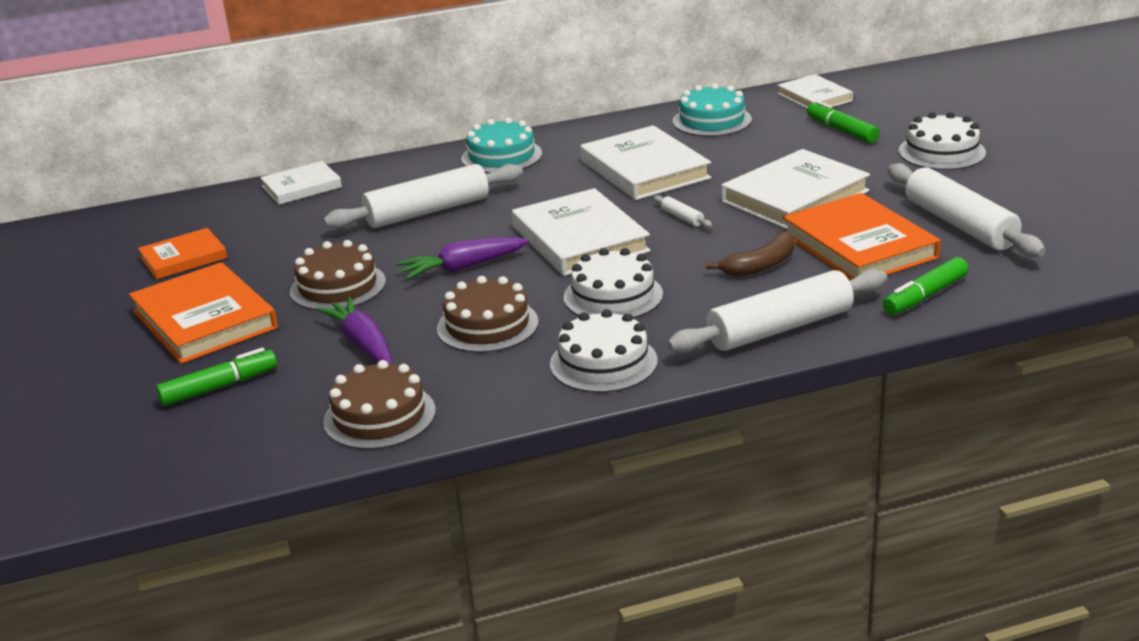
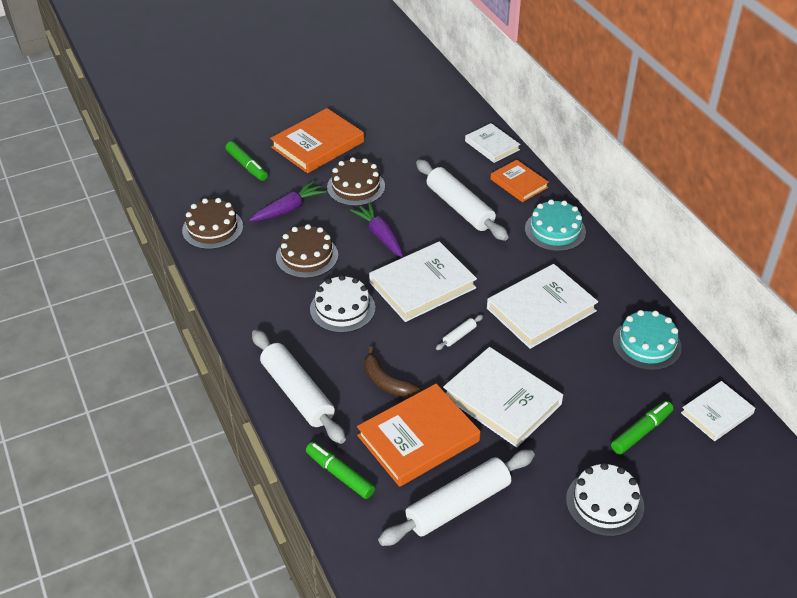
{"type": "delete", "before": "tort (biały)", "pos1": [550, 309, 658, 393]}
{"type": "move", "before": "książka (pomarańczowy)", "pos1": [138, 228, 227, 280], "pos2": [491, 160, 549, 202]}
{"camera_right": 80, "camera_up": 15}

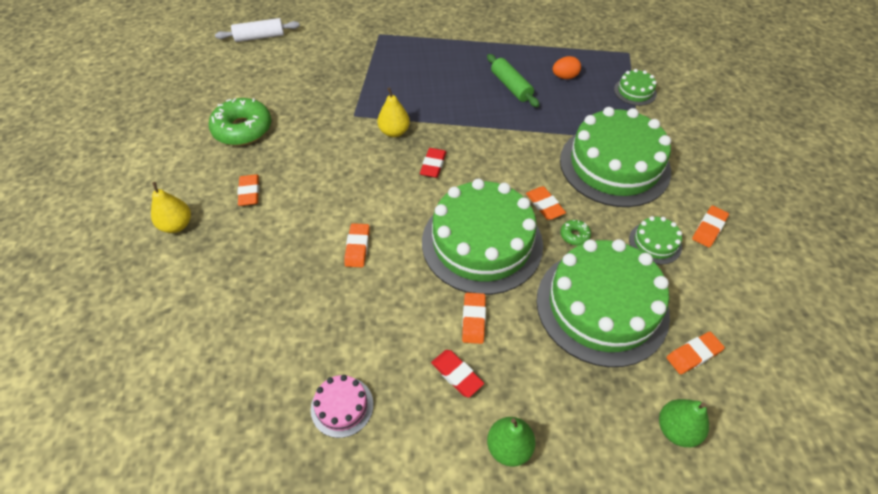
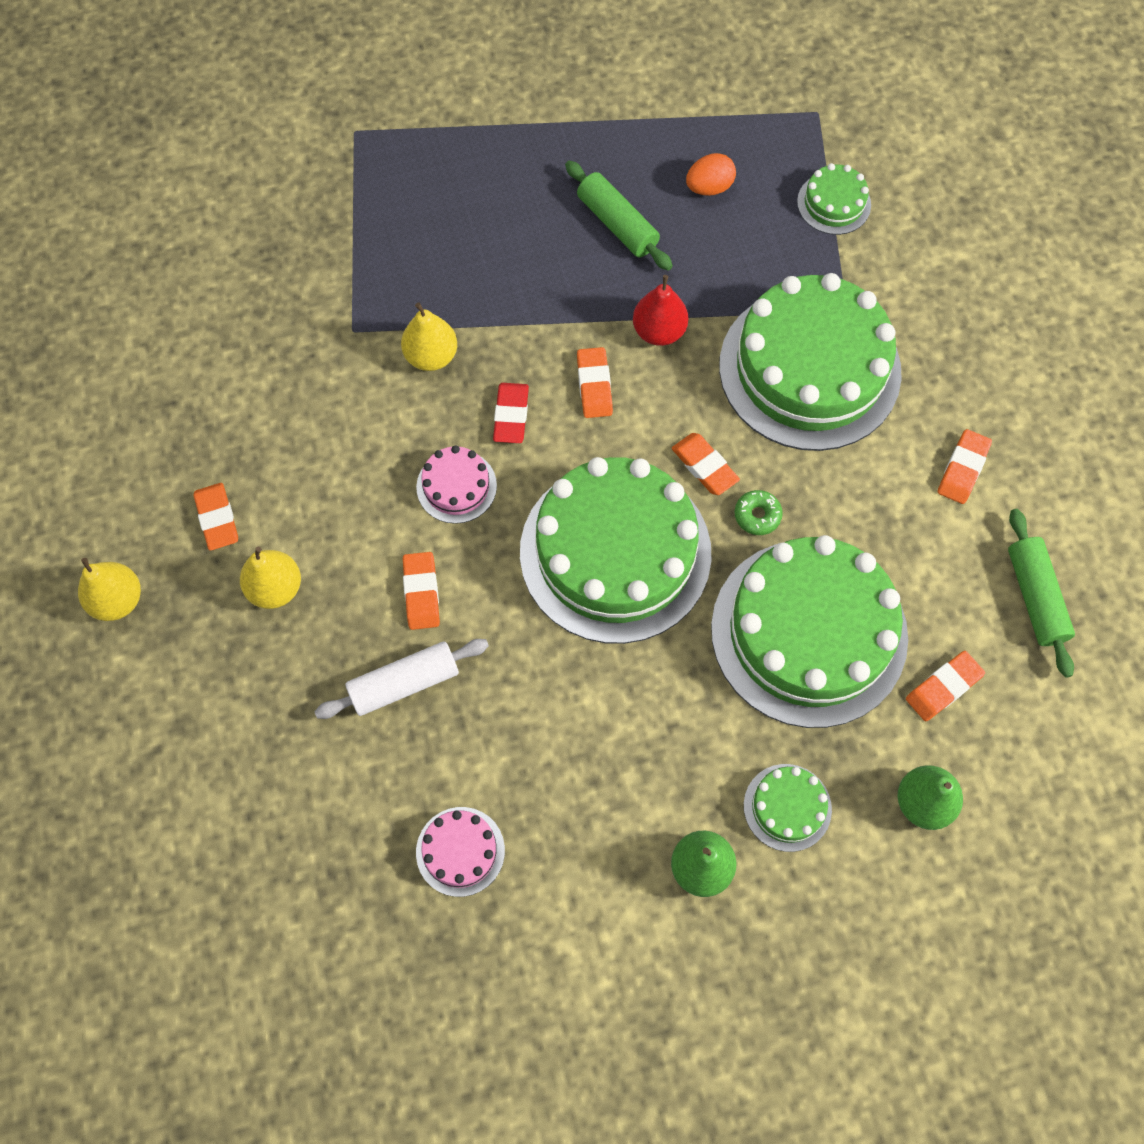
{"type": "delete", "before": "donut (zielony)", "pos1": [209, 98, 271, 146]}
{"type": "delete", "before": "gumka do mazania (czerwony)", "pos1": [431, 350, 484, 398]}
{"type": "insert", "after": "gruszka (żółty)", "pos2": [240, 547, 301, 609]}
{"type": "insert", "after": "tort (różowy)", "pos2": [416, 445, 497, 524]}
{"type": "insert", "after": "gruszka (czerwony)", "pos2": [633, 275, 688, 346]}
{"type": "insert", "after": "wałek do ciasta (zielony)", "pos2": [1008, 509, 1075, 678]}
{"type": "move", "before": "wałek do ciasta (biały)", "pos1": [215, 18, 300, 42], "pos2": [314, 639, 489, 719]}
{"type": "move", "before": "gumka do mazania (pomarańczowy)", "pos1": [462, 293, 486, 344], "pos2": [577, 347, 613, 418]}
{"type": "move", "before": "tort (zielony)", "pos1": [629, 216, 682, 264], "pos2": [744, 764, 832, 852]}
{"camera_right": -10, "camera_up": 15}

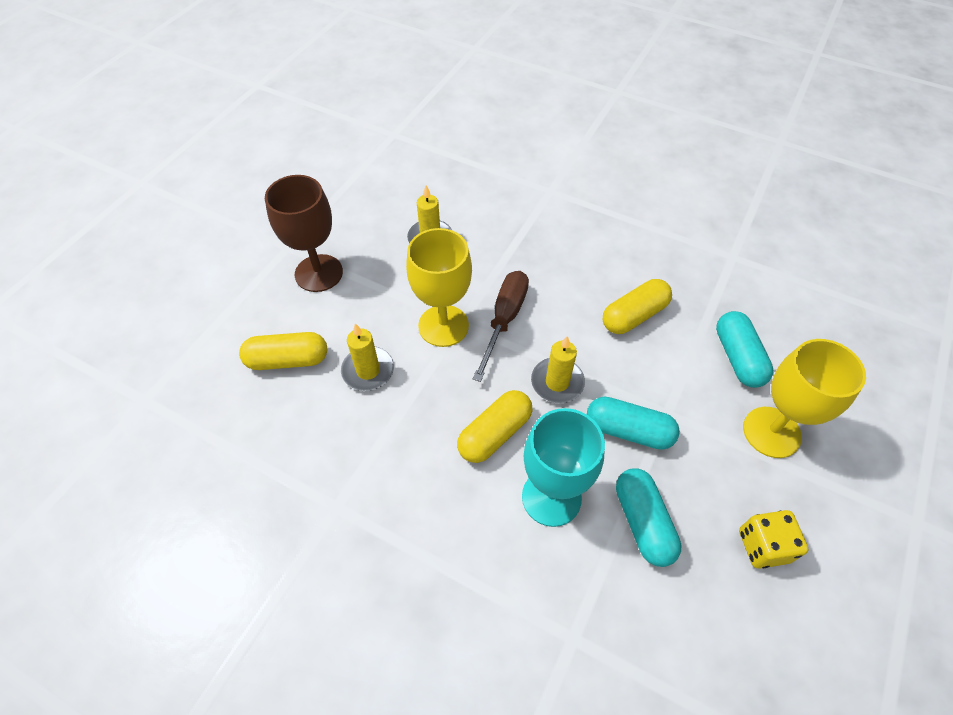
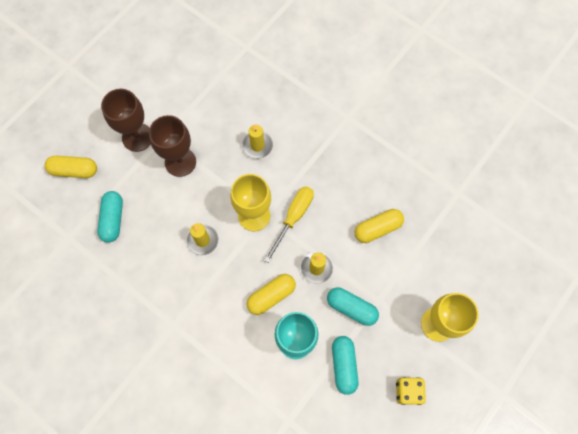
{"type": "insert", "after": "kielich (brązowy)", "pos2": [101, 89, 151, 152]}
{"type": "move", "before": "kapsułka (żółty)", "pos1": [239, 332, 327, 370], "pos2": [45, 156, 97, 178]}
{"type": "move", "before": "kapsułka (turkusowy)", "pos1": [716, 311, 773, 388], "pos2": [97, 191, 123, 243]}
{"type": "recolor", "before": "śrubokręt (brązowy)", "after": "śrubokręt (żółty)", "pos1": [473, 271, 529, 382], "pos2": [264, 186, 314, 263]}
{"camera_right": 10, "camera_up": 15}

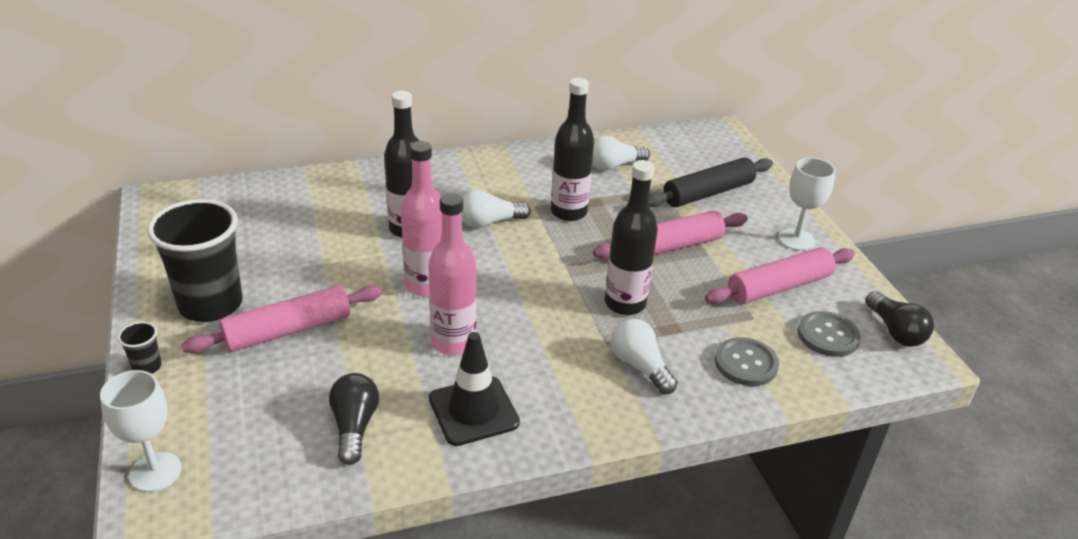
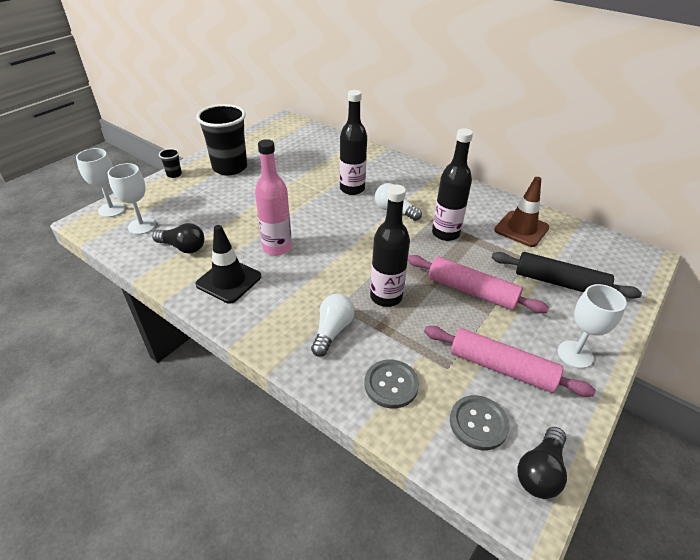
{"type": "delete", "before": "wałek do ciasta (różowy)", "pos1": [182, 285, 382, 353]}
{"type": "delete", "before": "butelka (różowy)", "pos1": [401, 141, 442, 296]}
{"type": "insert", "after": "kielich (biały)", "pos2": [108, 163, 156, 235]}
{"type": "replace", "before": "żarówka (biały)", "after": "pachołek (brązowy)", "pos1": [592, 136, 650, 171], "pos2": [494, 177, 549, 247]}
{"type": "rotate", "before": "żarówka (czarny)", "pos1": [329, 373, 379, 465], "pos2": [152, 223, 204, 253], "turn": 60}
{"camera_right": 55, "camera_up": 5}

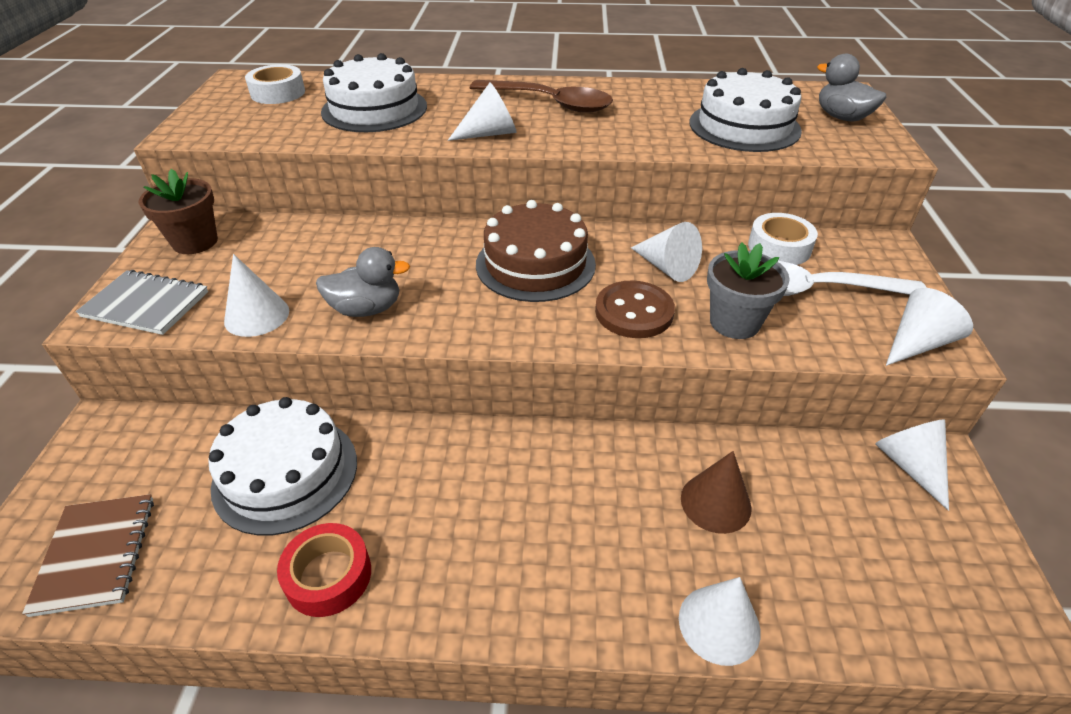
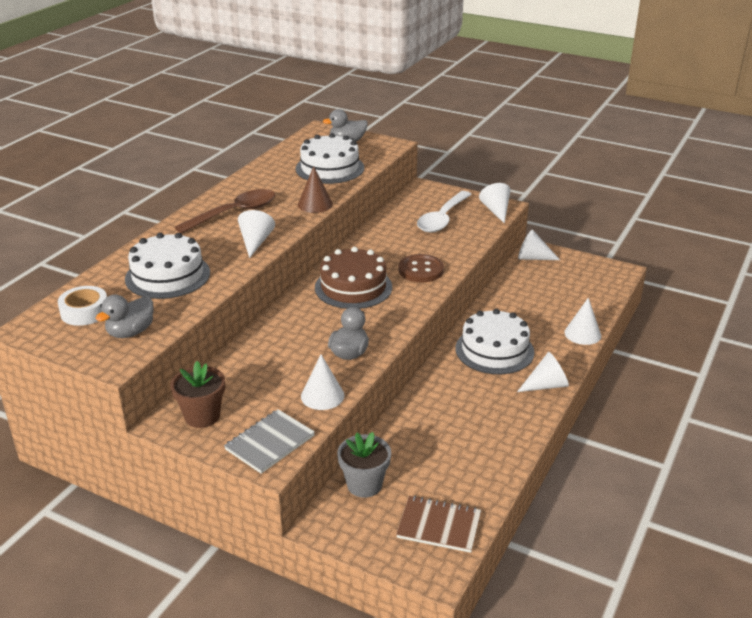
{"type": "delete", "before": "taśma klejąca (czerwony)", "pos1": [277, 523, 371, 617]}
{"type": "delete", "before": "taśma klejąca (biały)", "pos1": [748, 213, 818, 265]}
{"type": "insert", "after": "kaczka (szary)", "pos2": [96, 295, 154, 338]}
{"type": "move", "before": "tort (biały)", "pos1": [208, 397, 357, 535], "pos2": [455, 309, 535, 374]}
{"type": "move", "before": "stożek (biały)", "pos1": [631, 222, 702, 282], "pos2": [517, 352, 569, 392]}
{"type": "move", "before": "stożek (brązowy)", "pos1": [681, 451, 752, 534], "pos2": [298, 166, 333, 213]}
{"type": "move", "before": "doniczka (szary)", "pos1": [707, 243, 790, 339], "pos2": [337, 432, 391, 498]}
{"camera_right": -65, "camera_up": -10}

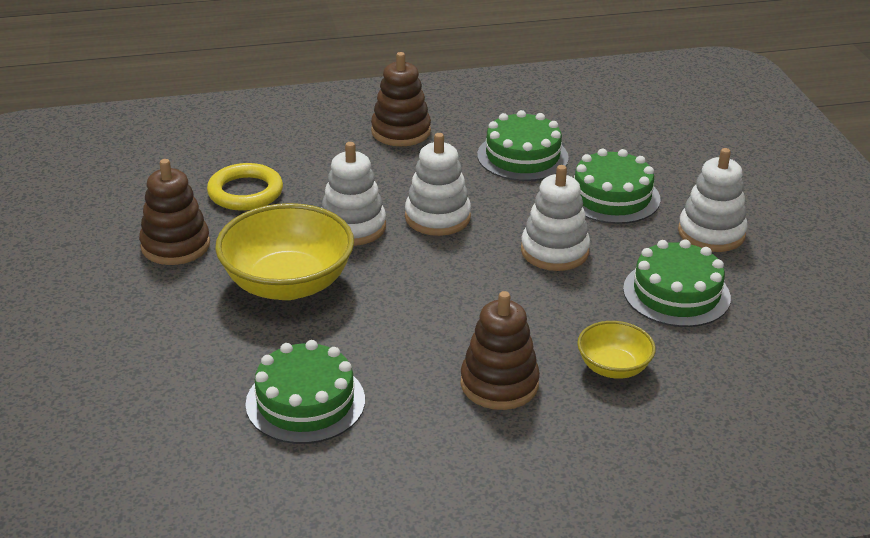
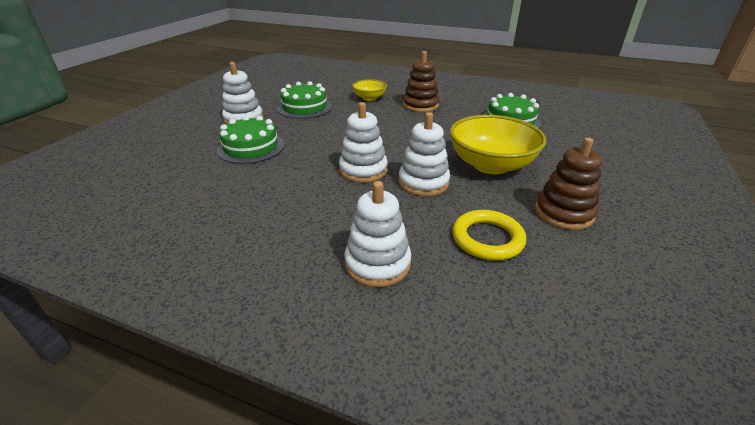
{"type": "delete", "before": "zabawka nakładanka (brązowy)", "pos1": [371, 52, 431, 146]}
{"type": "delete", "before": "tort (zielony)", "pos1": [477, 110, 569, 181]}
{"type": "move", "before": "zabawka nakładanka (biały)", "pos1": [521, 165, 590, 271], "pos2": [345, 181, 411, 287]}
{"camera_right": -145, "camera_up": 0}

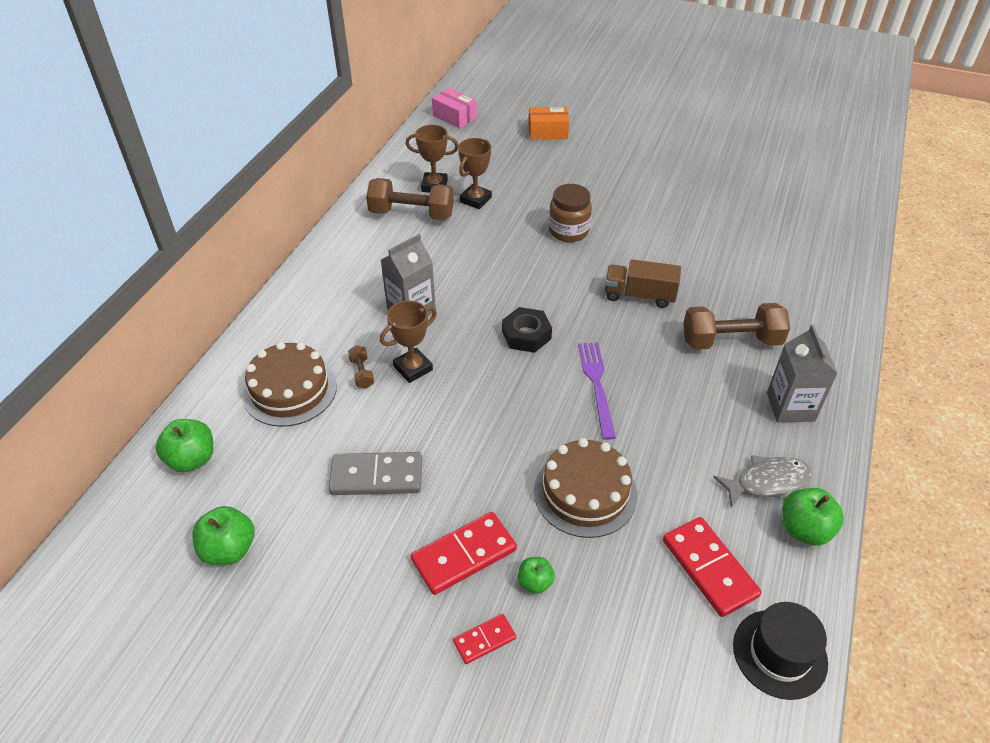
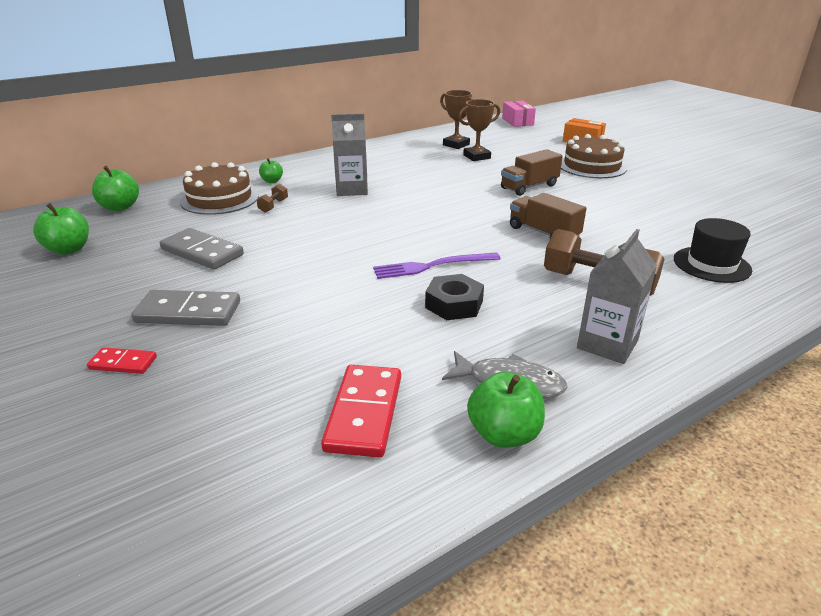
{"type": "delete", "before": "hantel (brązowy)", "pos1": [366, 178, 454, 220]}
{"type": "delete", "before": "puchar (brązowy)", "pos1": [380, 301, 437, 383]}
{"type": "move", "before": "nakrętka (czarny)", "pos1": [502, 307, 552, 353], "pos2": [425, 274, 484, 320]}
{"type": "move", "before": "jabłko (zielony)", "pos1": [518, 557, 555, 594], "pos2": [259, 158, 283, 183]}
{"type": "move", "before": "tort (brązowy)", "pos1": [534, 438, 637, 538], "pos2": [561, 134, 627, 178]}
{"type": "move", "before": "kapelusz (czarny)", "pos1": [733, 602, 828, 700], "pos2": [674, 218, 752, 283]}
{"type": "replace", "before": "słoik (brązowy)", "after": "ciężarówka (brązowy)", "pos1": [549, 184, 592, 242], "pos2": [501, 149, 563, 196]}
{"type": "recolor", "before": "kostka domina (czerwony)", "after": "kostka domina (szary)", "pos1": [411, 512, 517, 595], "pos2": [131, 290, 240, 326]}
{"type": "rotate", "before": "widelec (fioletowy)", "pos1": [578, 342, 616, 440], "pos2": [373, 253, 501, 279], "turn": -135}
{"camera_right": 35, "camera_up": -15}

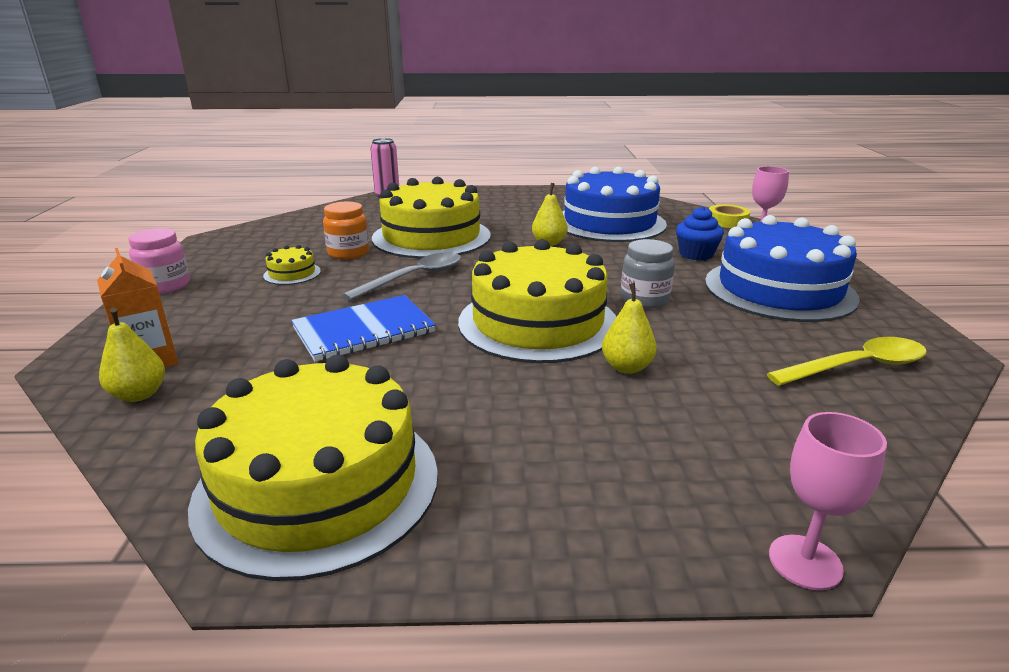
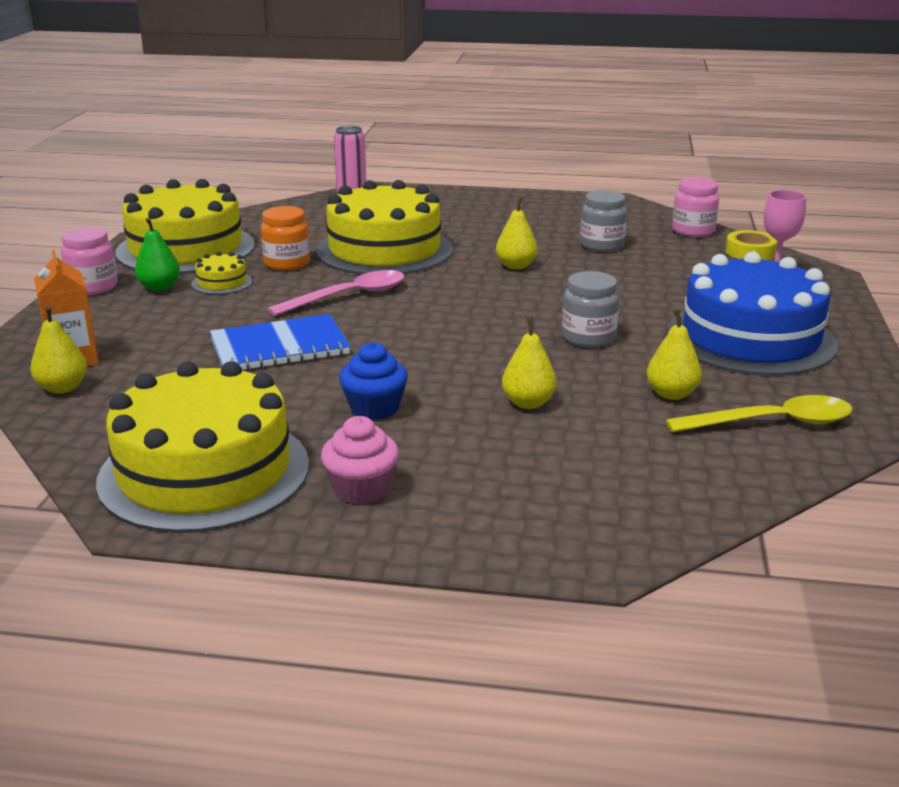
{"type": "delete", "before": "kielich (różowy)", "pos1": [769, 412, 887, 590]}
{"type": "insert", "after": "gruszka (zielony)", "pos2": [135, 217, 180, 292]}
{"type": "insert", "after": "muffinka (różowy)", "pos2": [321, 416, 399, 504]}
{"type": "insert", "after": "gruszka (żółty)", "pos2": [647, 309, 702, 400]}
{"type": "insert", "after": "słoik (różowy)", "pos2": [672, 178, 719, 237]}
{"type": "move", "before": "tort (żółty)", "pos1": [458, 239, 616, 363], "pos2": [115, 179, 255, 274]}
{"type": "move", "before": "muffinka (niebieski)", "pos1": [676, 206, 724, 261], "pos2": [339, 342, 408, 420]}
{"type": "replace", "before": "tort (niebieski)", "after": "słoik (szary)", "pos1": [562, 167, 667, 242], "pos2": [580, 190, 627, 252]}
{"type": "recolor", "before": "łyżka (szary)", "after": "łyżka (różowy)", "pos1": [342, 252, 461, 301], "pos2": [267, 270, 405, 316]}
{"camera_right": 10, "camera_up": 0}

